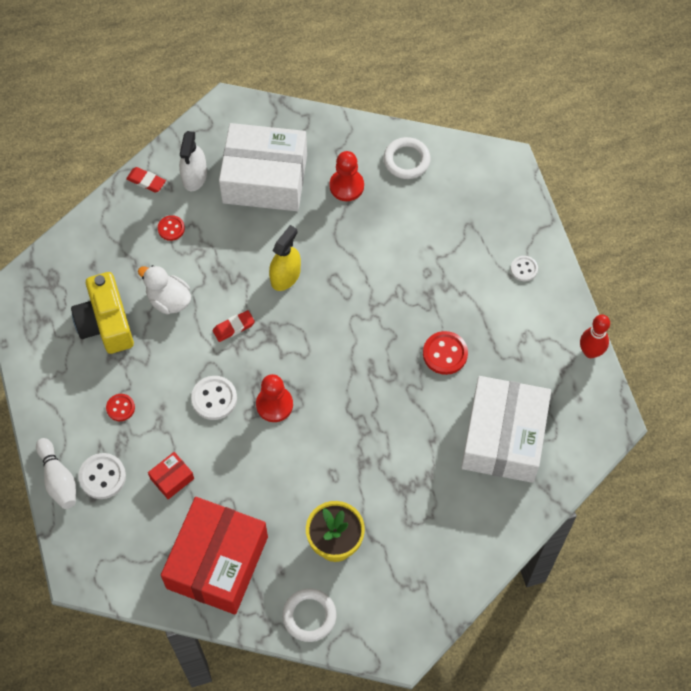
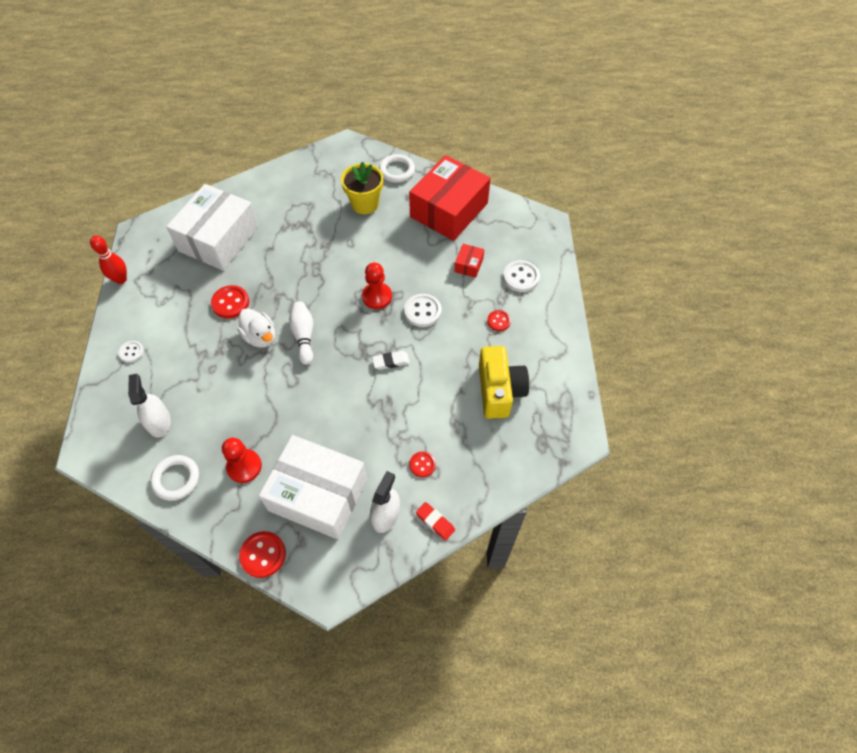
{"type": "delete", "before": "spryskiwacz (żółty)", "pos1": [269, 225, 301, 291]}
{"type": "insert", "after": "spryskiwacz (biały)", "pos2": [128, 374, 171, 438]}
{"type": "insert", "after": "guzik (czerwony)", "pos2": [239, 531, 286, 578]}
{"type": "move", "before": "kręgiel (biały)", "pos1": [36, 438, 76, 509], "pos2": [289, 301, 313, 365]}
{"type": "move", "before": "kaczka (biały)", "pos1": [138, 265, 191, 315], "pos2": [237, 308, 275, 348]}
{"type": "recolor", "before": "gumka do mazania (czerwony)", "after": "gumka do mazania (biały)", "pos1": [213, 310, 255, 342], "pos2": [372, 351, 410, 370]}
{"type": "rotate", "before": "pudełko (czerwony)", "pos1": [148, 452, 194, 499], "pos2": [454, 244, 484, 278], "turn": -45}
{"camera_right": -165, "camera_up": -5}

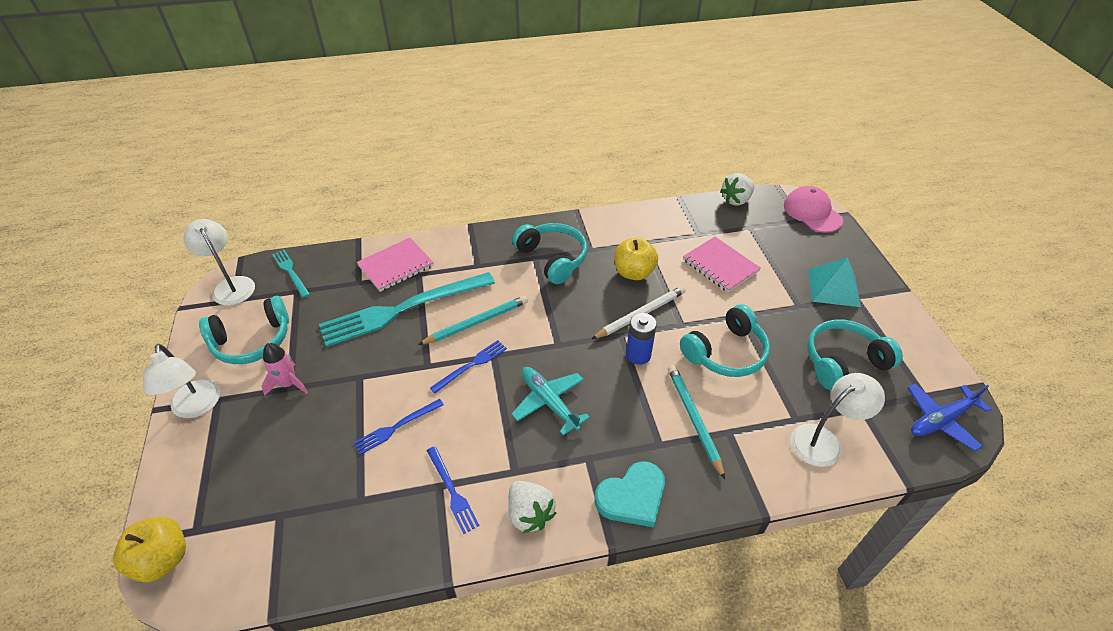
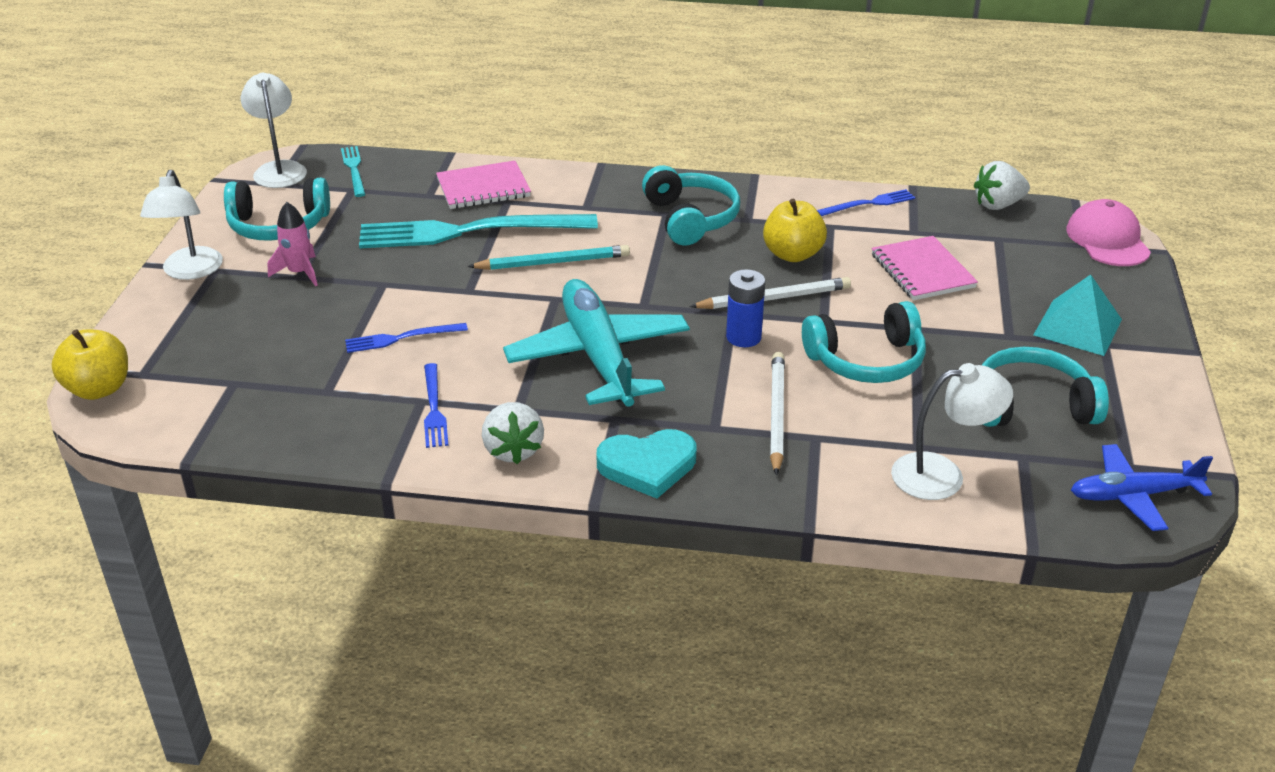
{"type": "move", "before": "widelec (niebieski)", "pos1": [430, 340, 507, 393], "pos2": [817, 189, 915, 216]}
{"type": "recolor", "before": "ołówek (turkusowy)", "after": "ołówek (biały)", "pos1": [668, 365, 725, 479], "pos2": [770, 352, 785, 476]}
{"type": "resize", "before": "samolot (turkusowy)", "pos1": [512, 367, 590, 435], "pos2": [503, 279, 690, 407], "scale": 1.69}
{"camera_right": 20, "camera_up": -10}

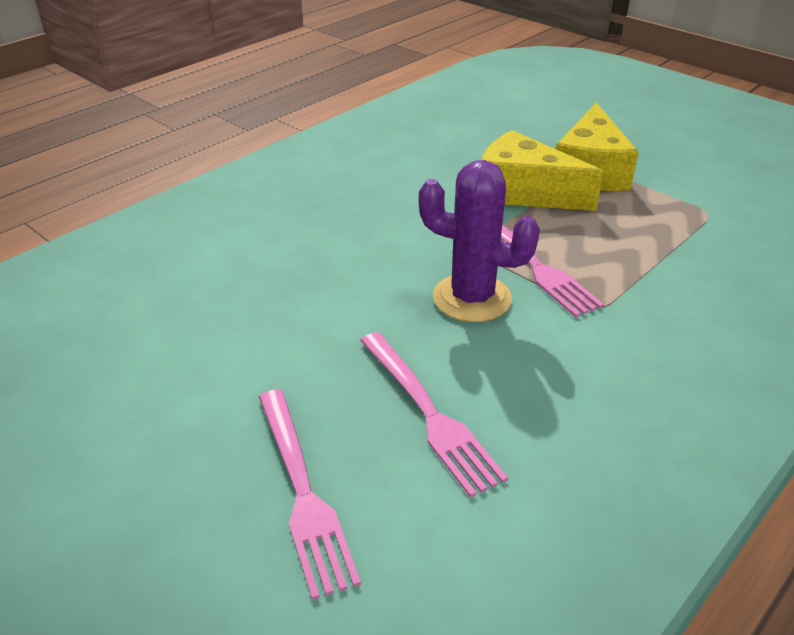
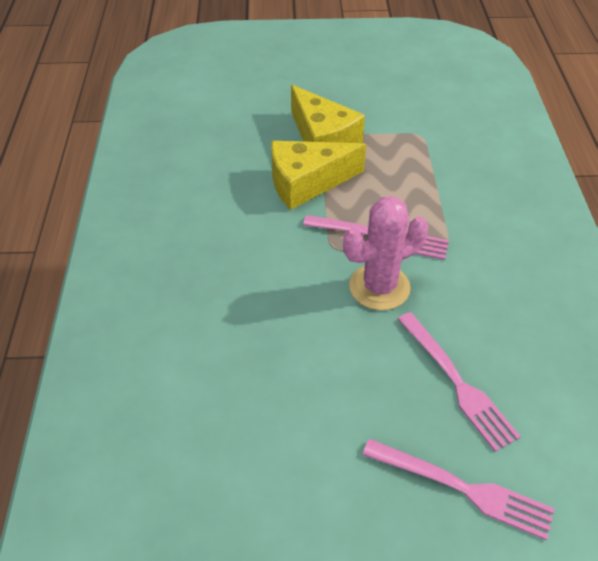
{"type": "recolor", "before": "kaktus (fioletowy)", "after": "kaktus (różowy)", "pos1": [419, 160, 540, 322], "pos2": [343, 196, 428, 310]}
{"type": "rotate", "before": "widelec (różowy)", "pos1": [360, 332, 508, 498], "pos2": [398, 312, 521, 452], "turn": 45}
{"camera_right": -45, "camera_up": 10}

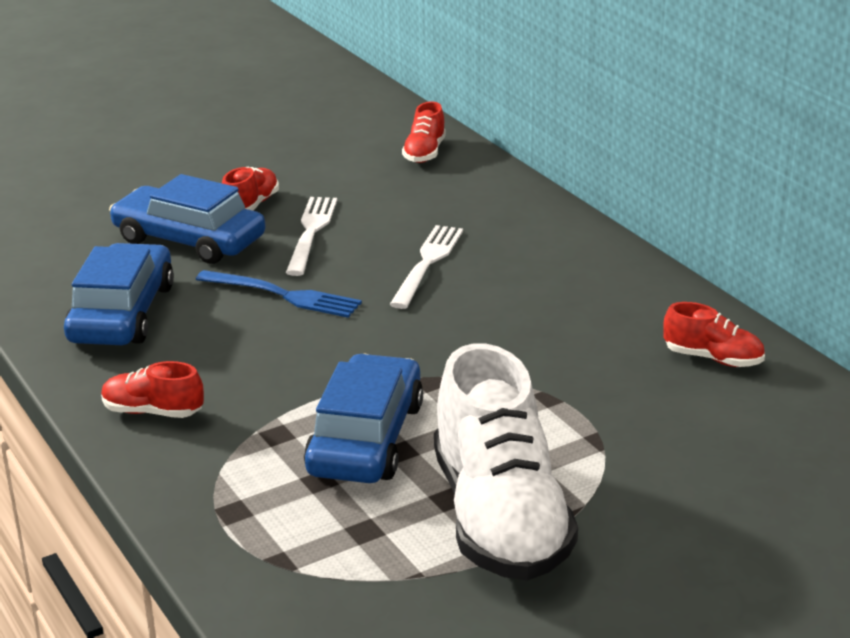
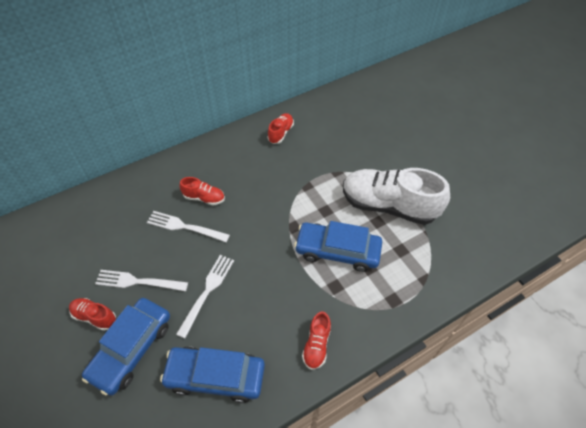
{"type": "move", "before": "but (czerwony)", "pos1": [402, 101, 446, 163], "pos2": [179, 177, 225, 206]}
{"type": "recolor", "before": "widelec (niebieski)", "after": "widelec (biały)", "pos1": [196, 270, 362, 318], "pos2": [176, 255, 234, 339]}
{"type": "rotate", "before": "but (biały)", "pos1": [434, 343, 578, 580], "pos2": [343, 168, 450, 225], "turn": -150}
{"camera_right": -90, "camera_up": 25}

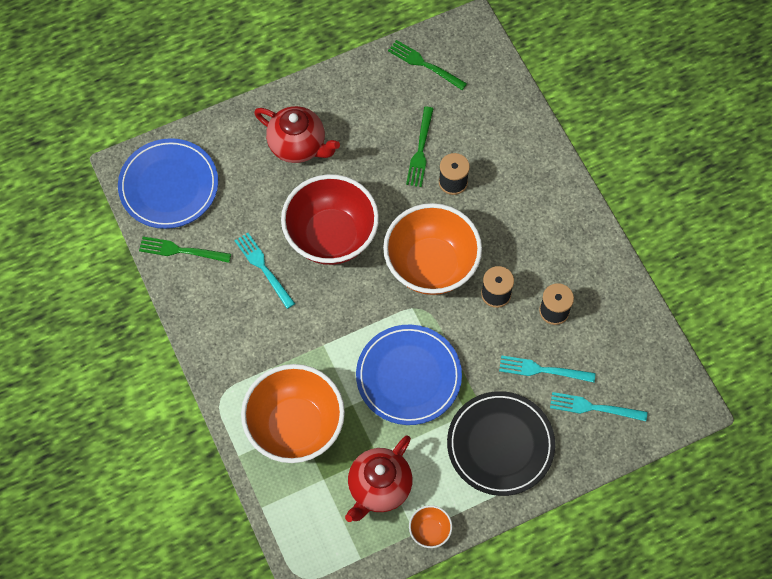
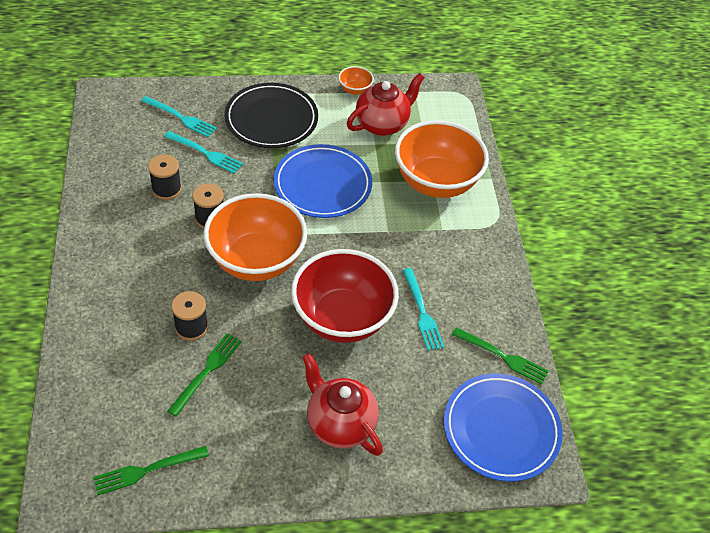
{"type": "rotate", "before": "widelec (zielony)", "pos1": [388, 40, 467, 90], "pos2": [93, 446, 209, 495], "turn": 105}
{"camera_right": -165, "camera_up": -15}

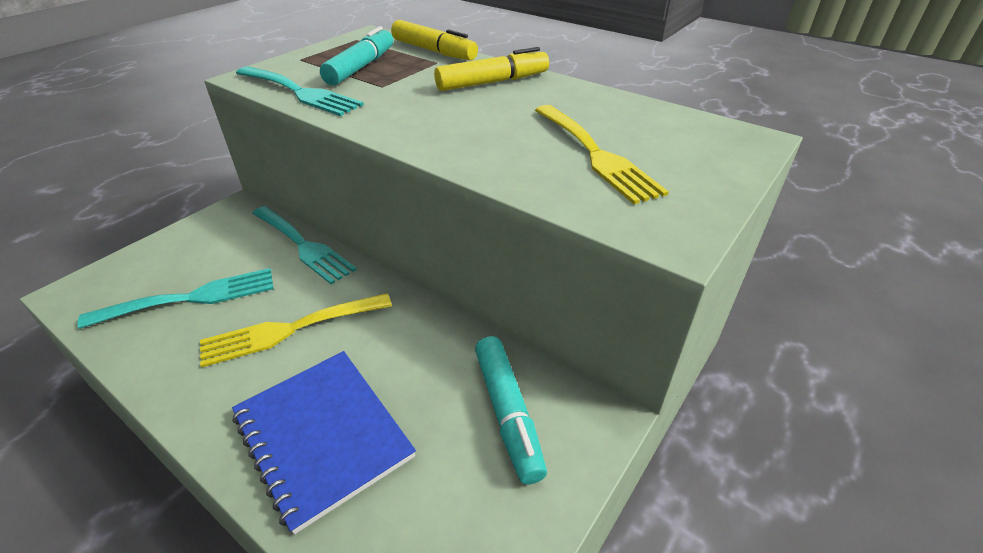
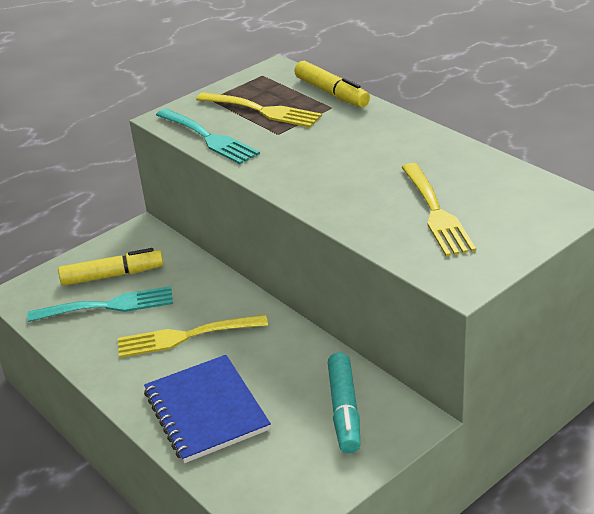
{"type": "delete", "before": "widelec (turkusowy)", "pos1": [252, 206, 357, 285]}
{"type": "move", "before": "flamaster (żółty)", "pos1": [434, 47, 549, 91], "pos2": [58, 248, 163, 286]}
{"type": "replace", "before": "flamaster (turkusowy)", "after": "widelec (żółty)", "pos1": [320, 26, 393, 85], "pos2": [196, 92, 322, 127]}
{"camera_right": 15, "camera_up": -5}

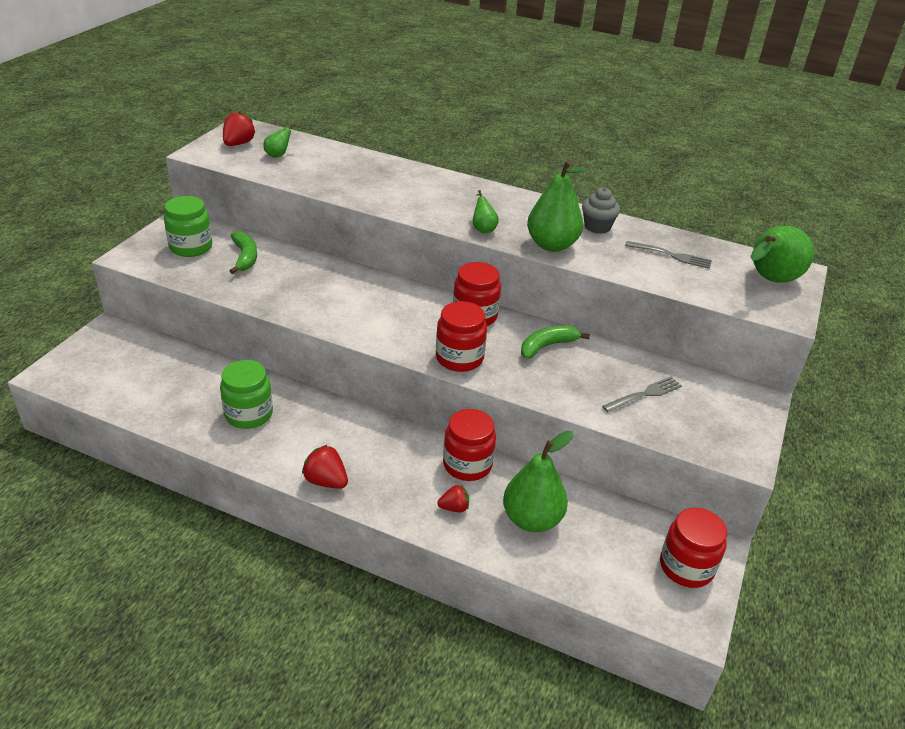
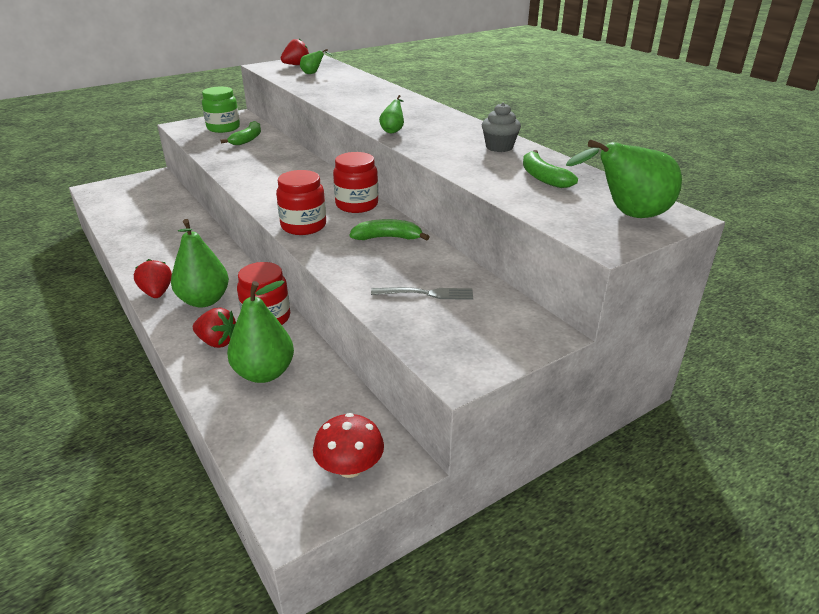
{"type": "delete", "before": "słoik (zielony)", "pos1": [220, 360, 273, 429]}
{"type": "move", "before": "gruszka (zielony)", "pos1": [527, 160, 588, 252], "pos2": [171, 219, 229, 307]}
{"type": "replace", "before": "widelec (szary)", "after": "banan (zielony)", "pos1": [625, 241, 712, 269], "pos2": [523, 150, 578, 188]}
{"type": "replace", "before": "słoik (czerwony)", "after": "grzyb (czerwony)", "pos1": [660, 508, 727, 588], "pos2": [313, 413, 384, 478]}
{"type": "resize", "before": "truskawka (czerwony)", "pos1": [437, 485, 469, 512], "pos2": [193, 308, 236, 348], "scale": 1.53}
{"camera_right": 35, "camera_up": -5}

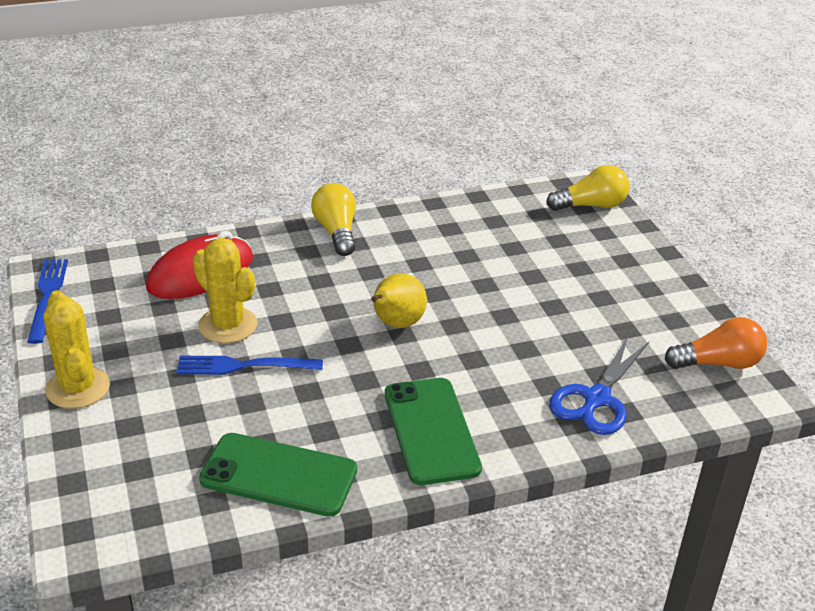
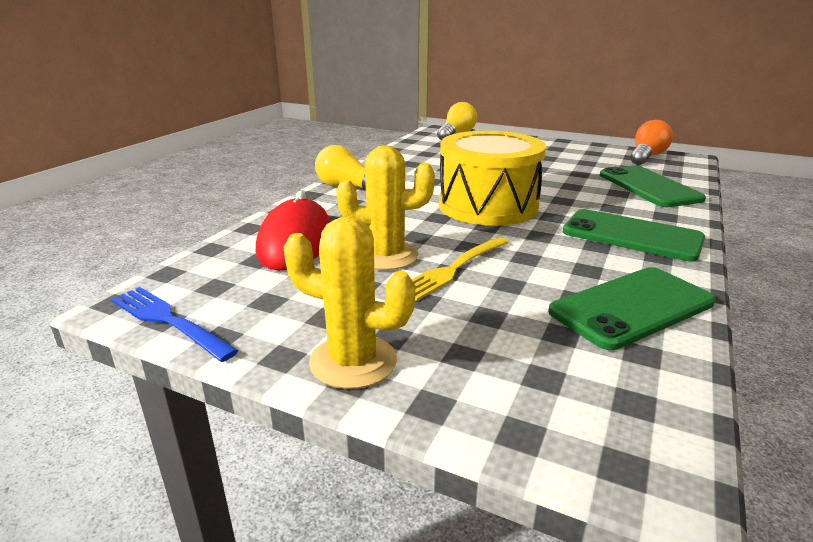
{"type": "replace", "before": "gruszka (żółty)", "after": "bęben (żółty)", "pos1": [371, 273, 427, 328], "pos2": [439, 131, 546, 226]}
{"type": "replace", "before": "nożyczki (niebieski)", "after": "telefon (zielony)", "pos1": [549, 337, 649, 435], "pos2": [600, 166, 706, 207]}
{"type": "recolor", "before": "widelec (niebieski)", "after": "widelec (żółty)", "pos1": [176, 356, 323, 375], "pos2": [411, 237, 509, 301]}
{"camera_right": -45, "camera_up": -10}

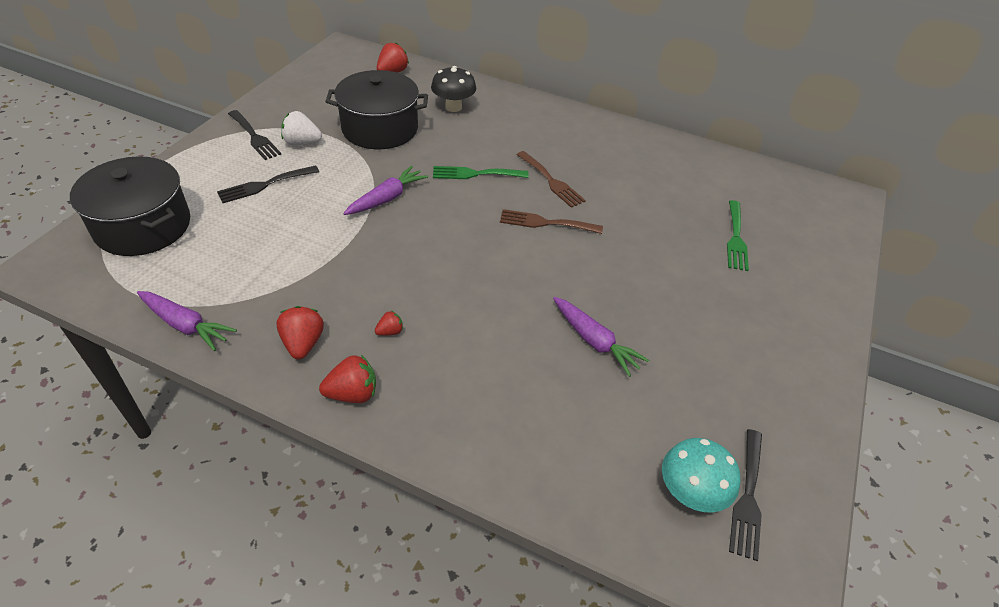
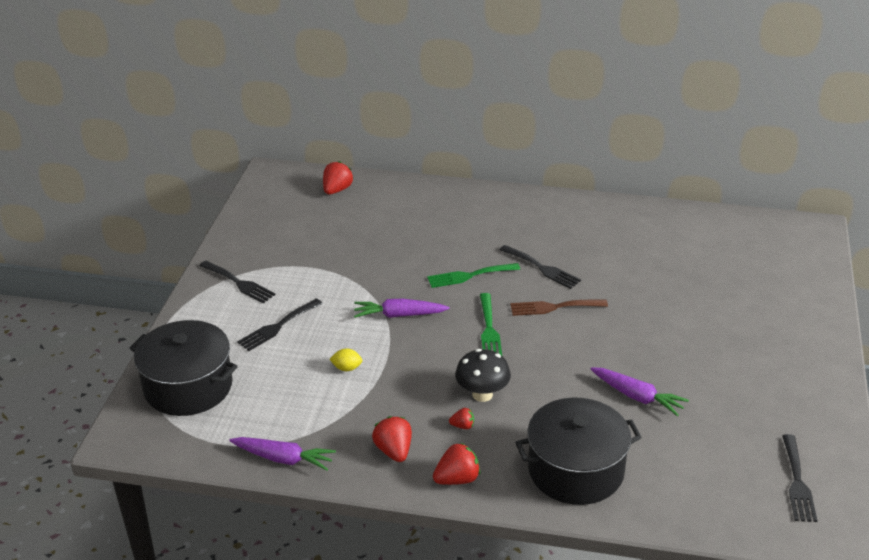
{"type": "delete", "before": "truskawka (biały)", "pos1": [281, 111, 322, 145]}
{"type": "delete", "before": "grzyb (turkusowy)", "pos1": [662, 438, 740, 512]}
{"type": "insert", "after": "cytryna (żółty)", "pos2": [329, 349, 363, 371]}
{"type": "move", "before": "garnek (czarny)", "pos1": [325, 70, 428, 149], "pos2": [515, 398, 642, 505]}
{"type": "move", "before": "grzyb (czarny)", "pos1": [431, 66, 476, 112], "pos2": [455, 349, 511, 402]}
{"type": "move", "before": "widelec (zielony)", "pos1": [727, 200, 749, 271], "pos2": [480, 293, 503, 357]}
{"type": "recolor", "before": "widelec (brązowy)", "after": "widelec (czarny)", "pos1": [517, 151, 586, 208], "pos2": [500, 245, 581, 289]}
{"type": "rotate", "before": "marchewka (fioletowy)", "pos1": [343, 166, 428, 215], "pos2": [354, 299, 450, 318], "turn": -120}
{"type": "rotate", "before": "truskawka (czerwony)", "pos1": [375, 311, 403, 336], "pos2": [449, 408, 474, 429], "turn": 45}
{"camera_right": -10, "camera_up": -10}

